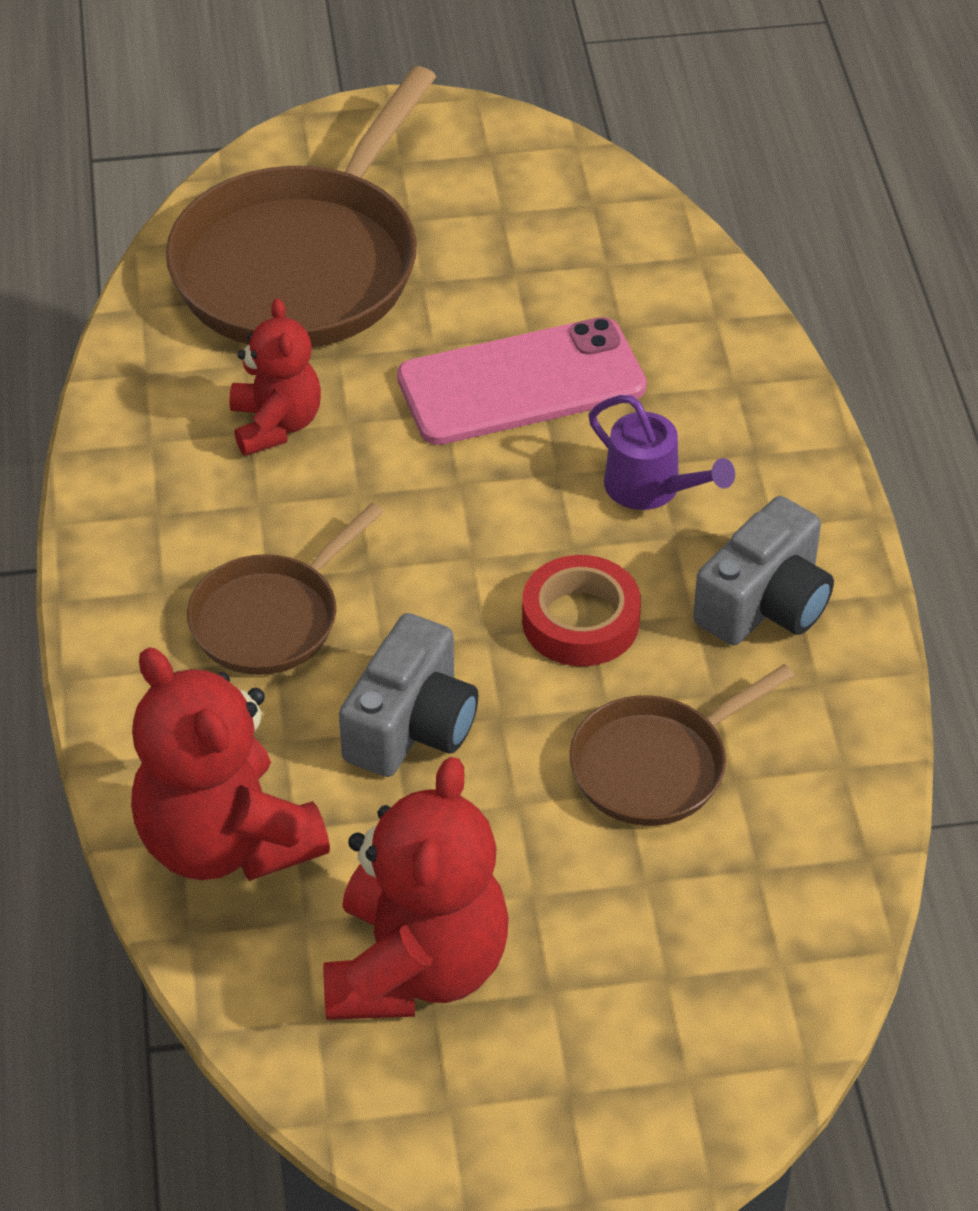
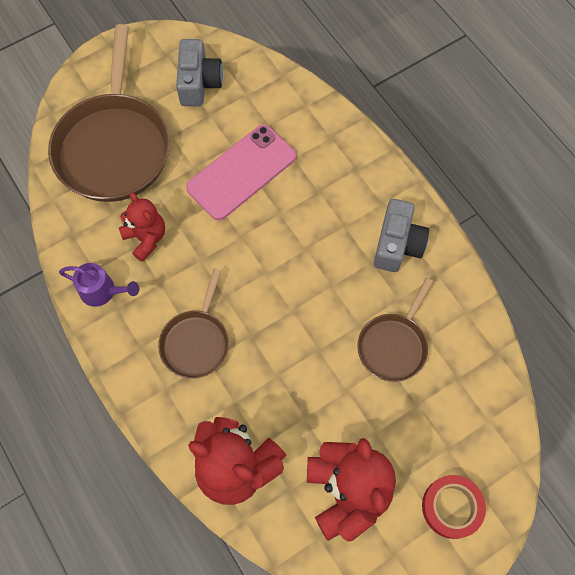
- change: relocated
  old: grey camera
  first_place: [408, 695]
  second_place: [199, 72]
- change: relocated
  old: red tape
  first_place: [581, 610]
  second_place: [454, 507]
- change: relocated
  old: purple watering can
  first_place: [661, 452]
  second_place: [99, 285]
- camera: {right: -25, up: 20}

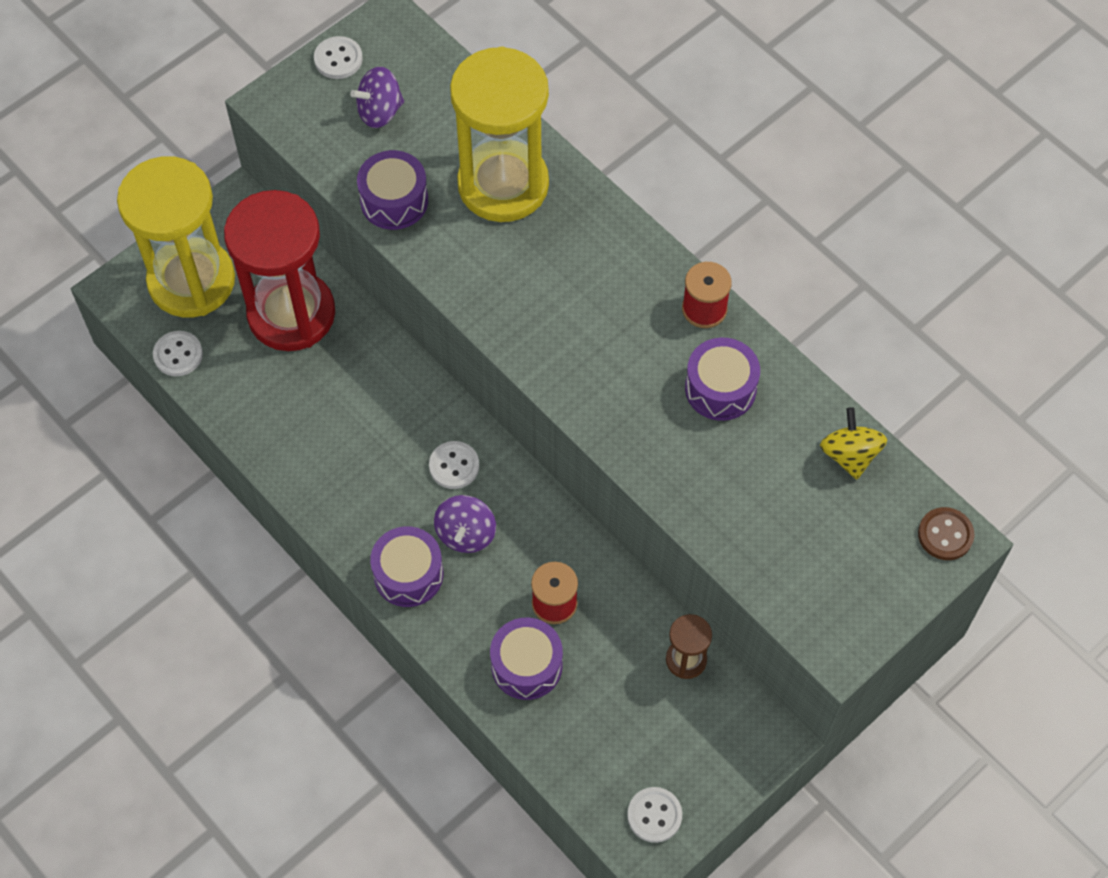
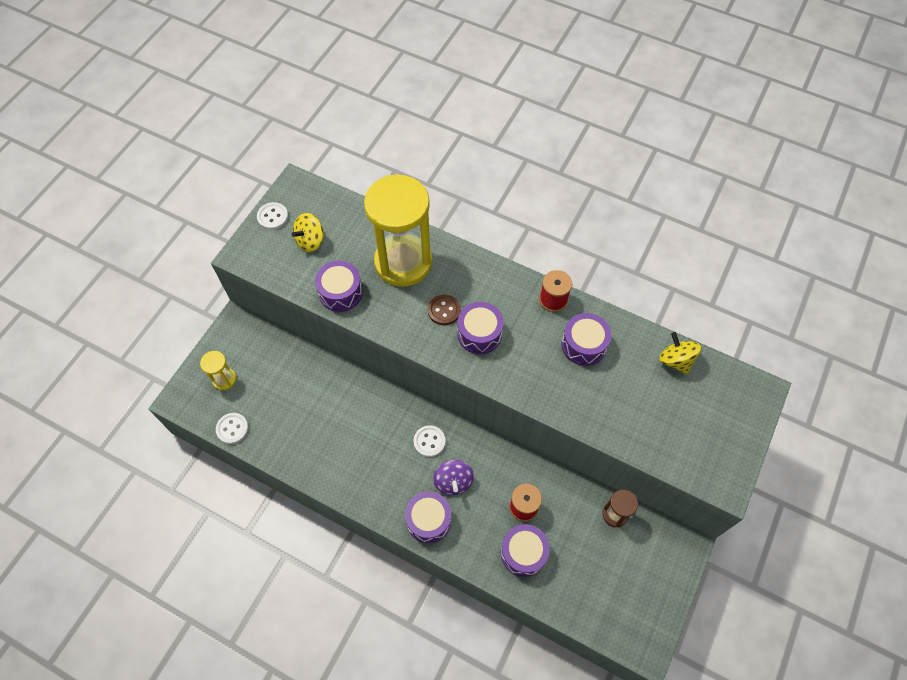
- change: missing
  old: red hourglass
  first_place: [279, 270]
- change: missing
  old: white button
  first_place: [654, 815]
- change: appeared
  new: purple drum
  second_place: [480, 328]
- change: relocated
  old: brown button
  first_place: [946, 533]
  second_place: [444, 310]
- change: colour
  old: purple spinning top
  new: yellow spinning top
  first_place: [377, 97]
  second_place: [307, 232]
- change: size
  old: yellow hourglass
  first_place: [176, 236]
  second_place: [218, 370]
  factor: 0.43
- camera: {right: -20, up: 0}

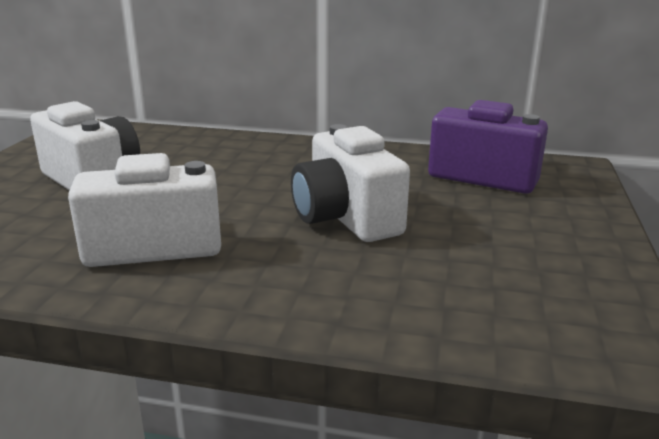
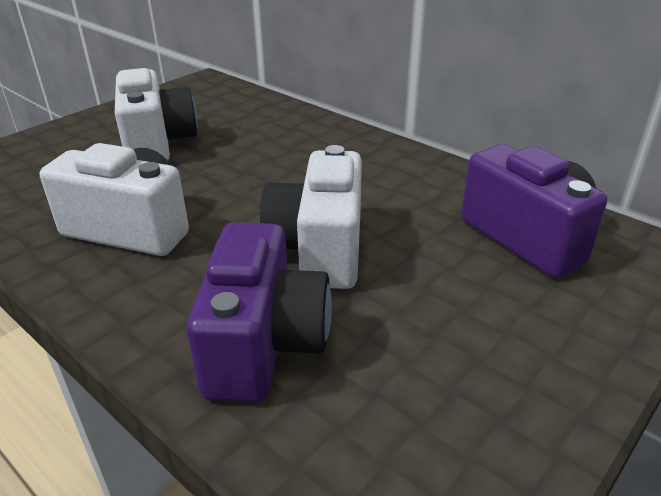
- change: appeared
  new: purple camera
  second_place: [259, 312]
- camera: {right: 30, up: 10}

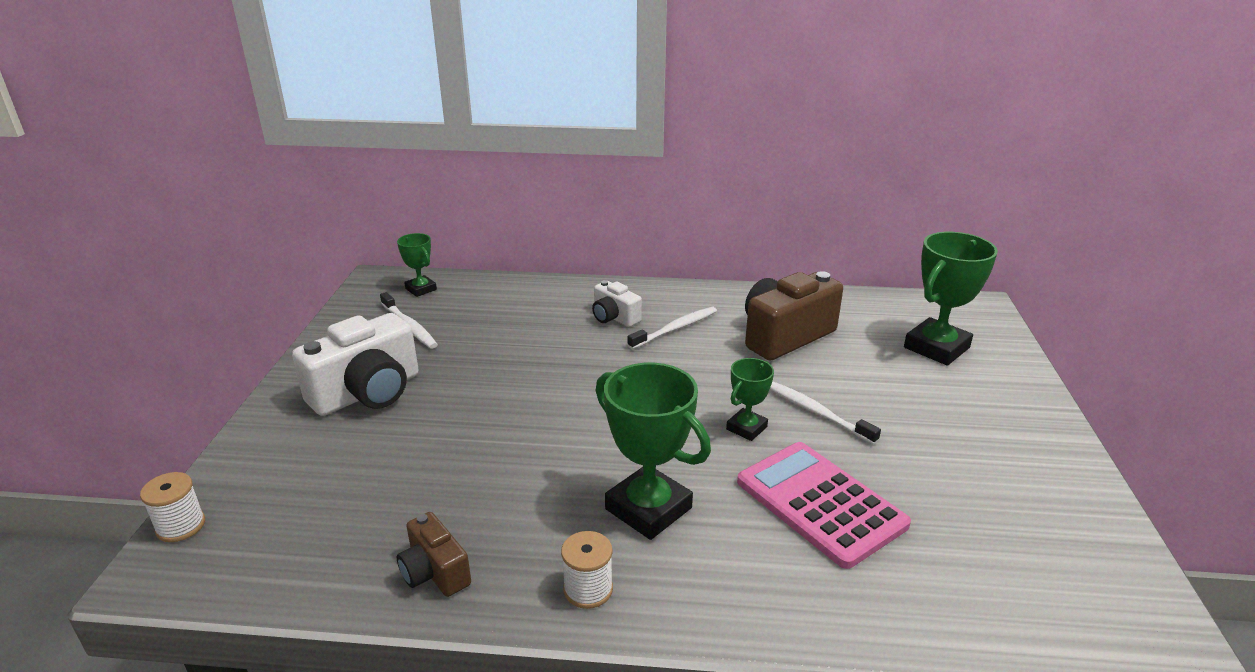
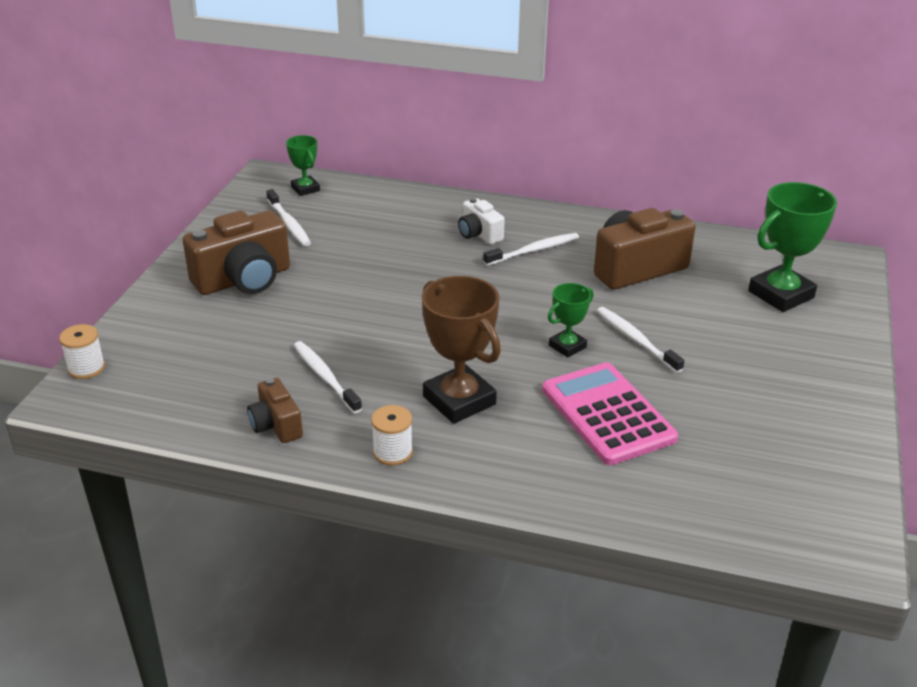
- change: appeared
  new: white toothbrush
  second_place: [327, 377]
- change: colour
  old: white camera
  new: brown camera
  first_place: [355, 364]
  second_place: [236, 252]
- change: colour
  old: green trophy
  new: brown trophy
  first_place: [653, 451]
  second_place: [461, 350]
- camera: {right: 10, up: 5}

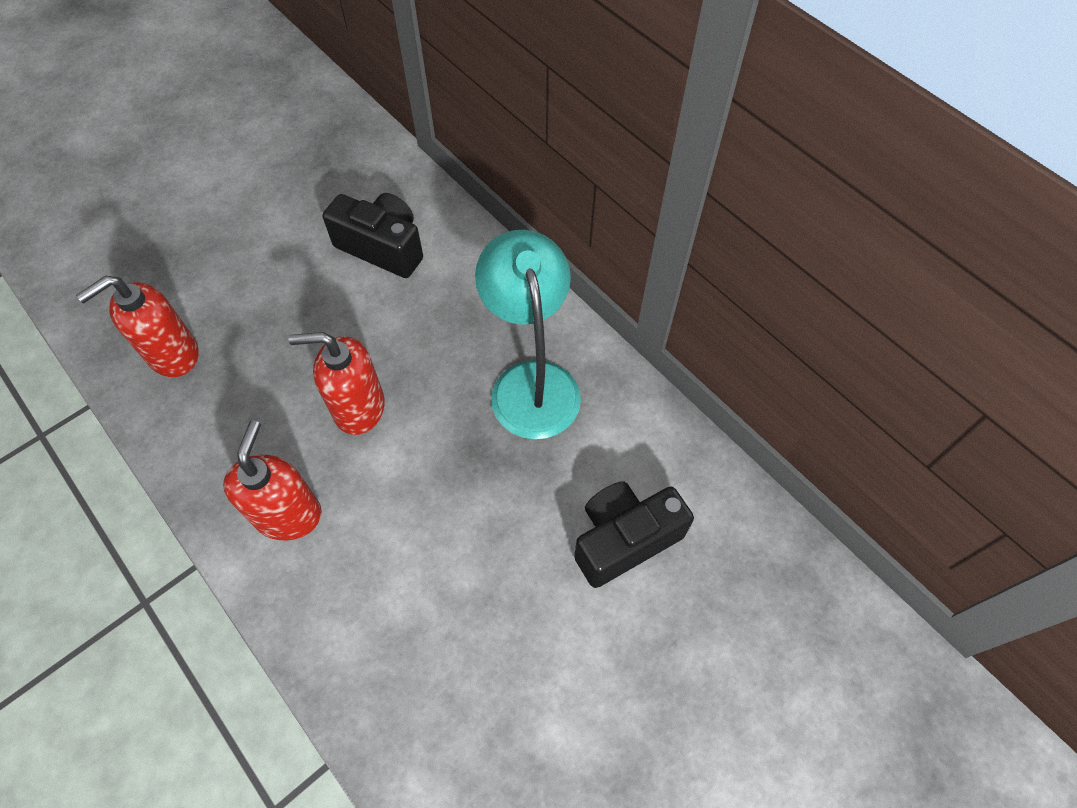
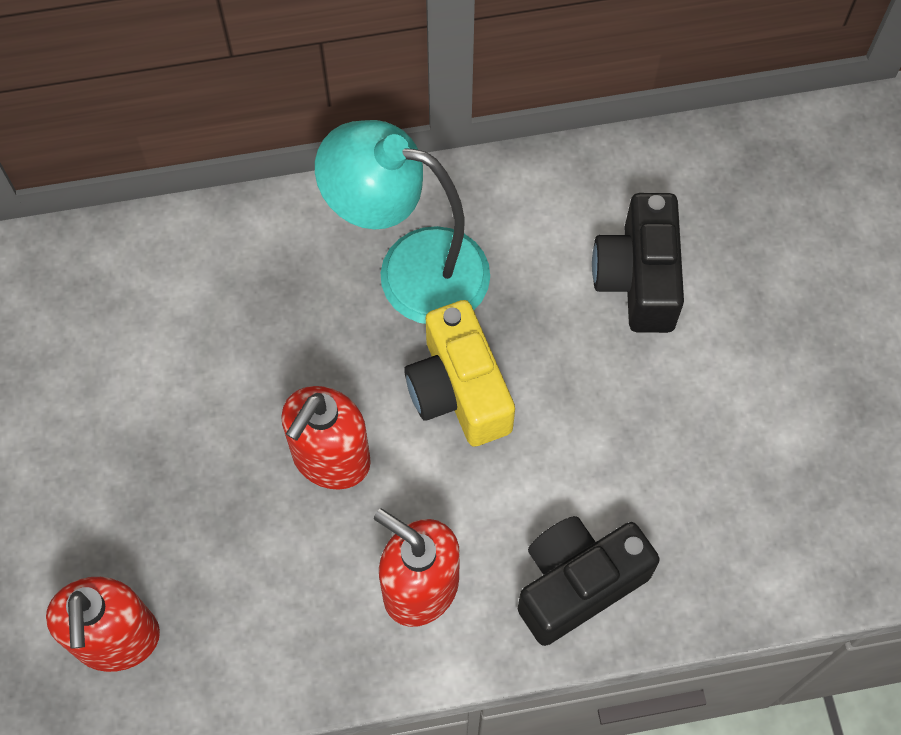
- change: appeared
  new: yellow camera
  second_place: [459, 373]
- change: relocated
  old: black camera
  first_place: [372, 235]
  second_place: [589, 581]
- camera: {right: -60, up: 5}

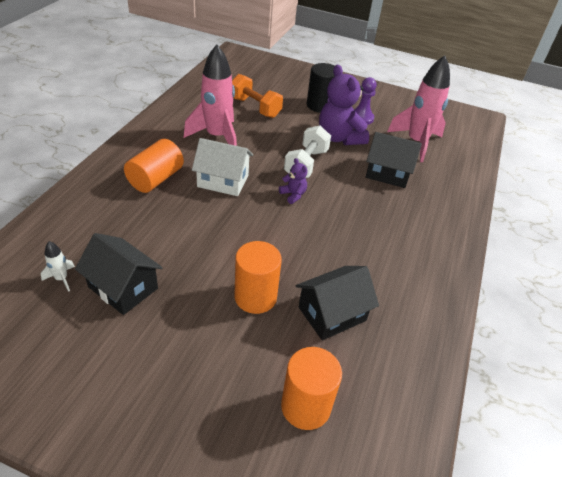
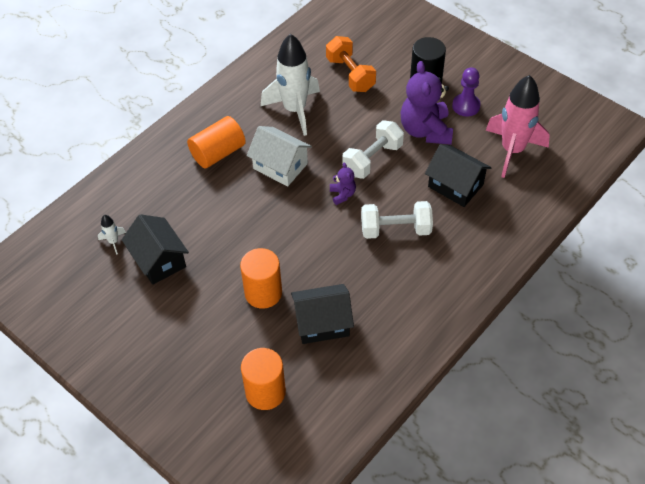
- change: appeared
  new: white dumbbell
  second_place: [397, 220]
- change: colour
  old: pink rocket
  new: white rocket
  first_place: [210, 95]
  second_place: [290, 85]
- camera: {right: 25, up: 10}

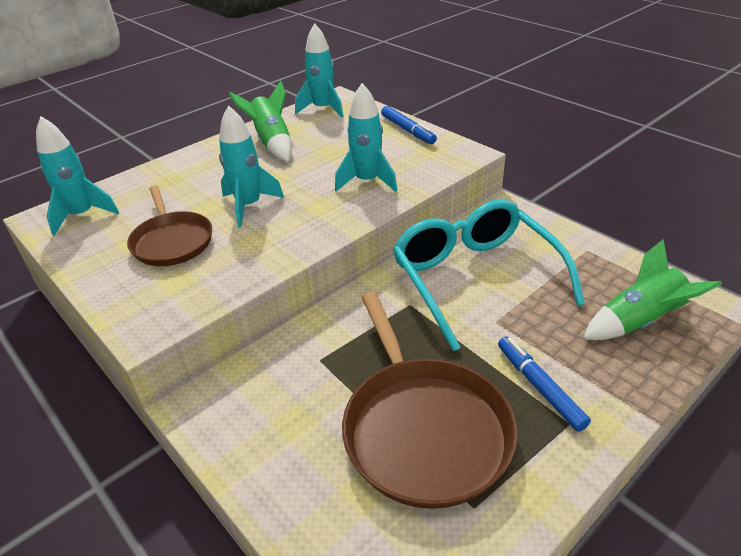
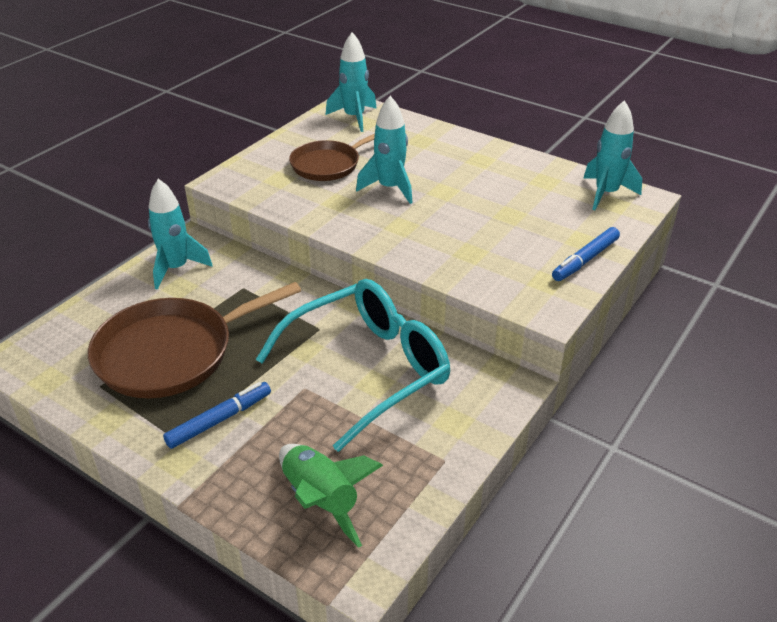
- change: missing
  old: green rocket
  first_place: [260, 121]
- change: relocated
  old: turquoise rocket
  first_place: [366, 137]
  second_place: [180, 234]
- camera: {right: 75, up: 0}

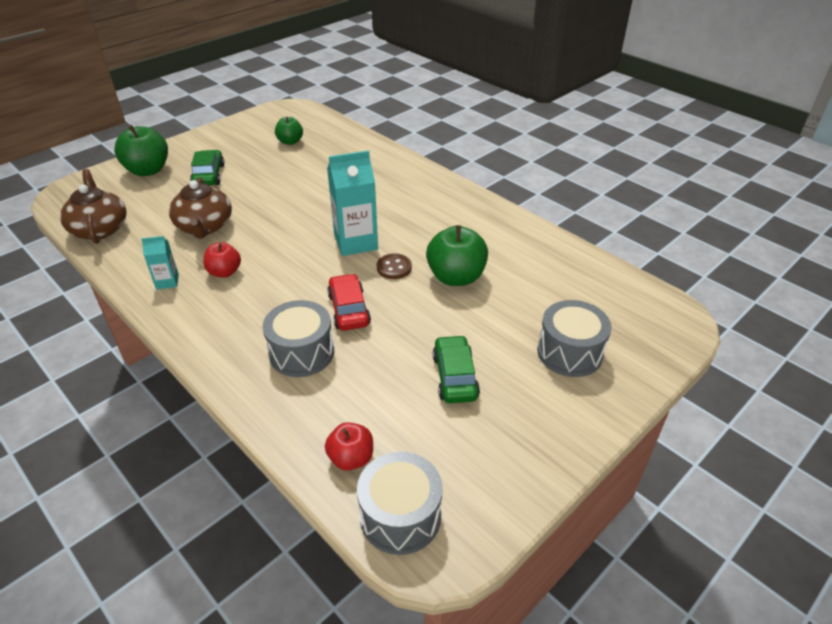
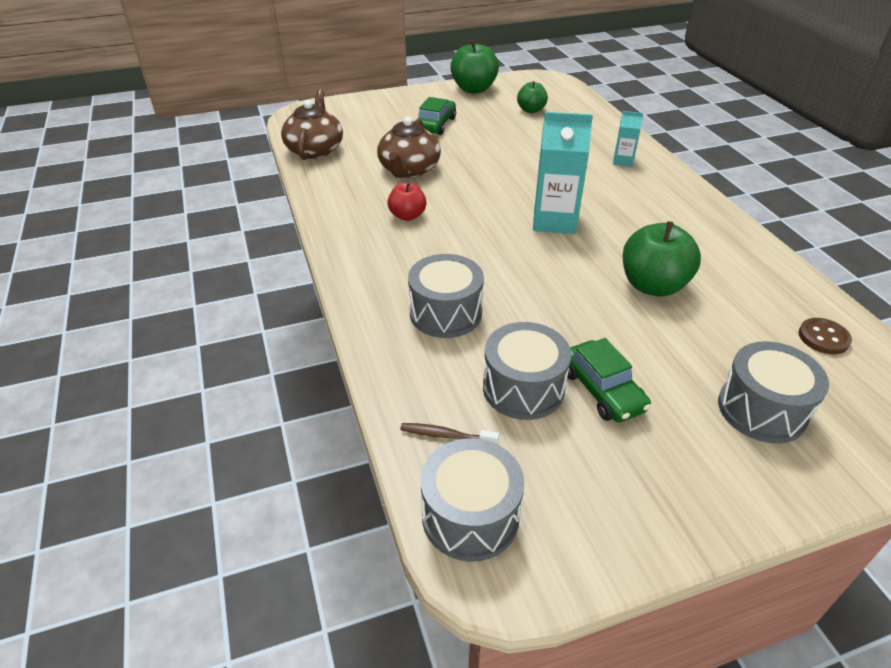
- change: missing
  old: red car
  first_place: [349, 302]
- change: appeared
  new: grey drum
  second_place: [527, 371]
- change: relocated
  old: green apple
  first_place: [141, 150]
  second_place: [474, 66]
- change: relocated
  old: turquoise carton
  first_place: [160, 263]
  second_place: [628, 139]
- change: relocated
  old: brown button
  first_place: [394, 266]
  second_place: [825, 336]
- change: exchanged
  old: red apple
  new: brown toothbrush
  first_place: [349, 446]
  second_place: [449, 433]
- change: spun
  old: green car
  first_place: [456, 369]
  second_place: [609, 380]
  degrees: 135
- camera: {right: 25, up: 0}

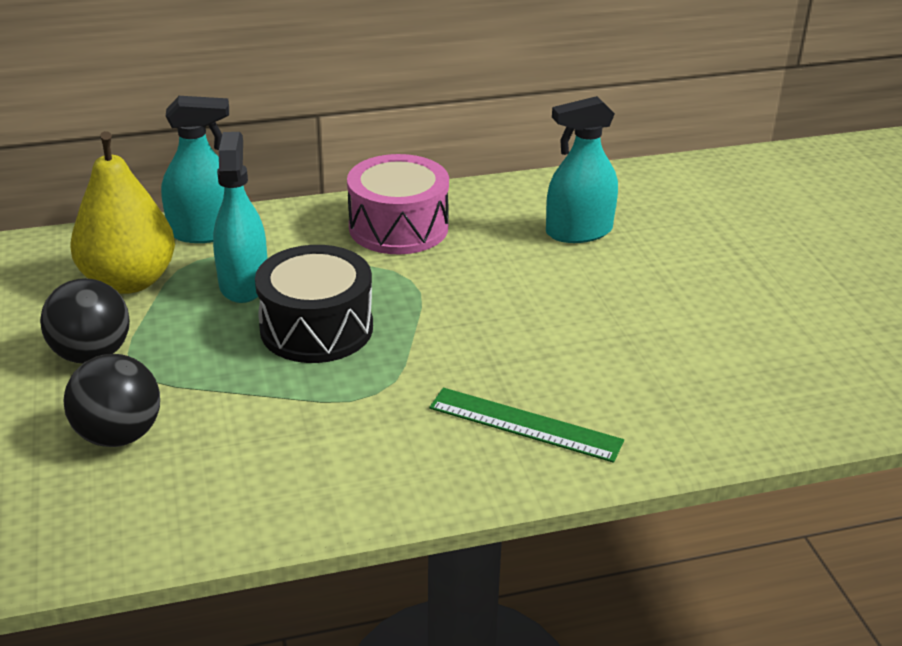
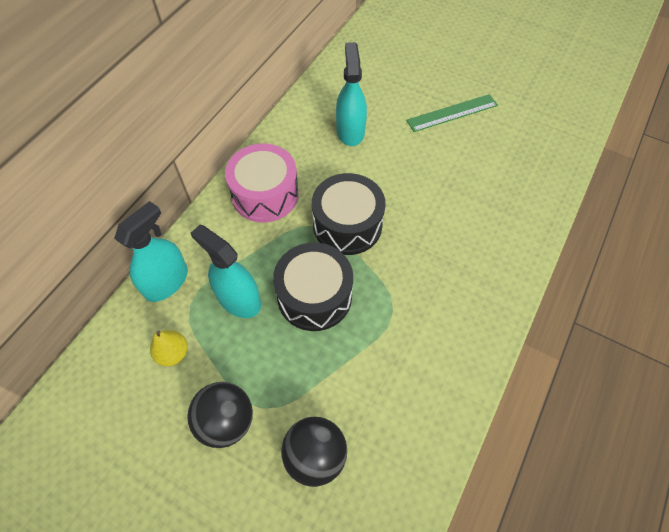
- change: appeared
  new: black drum
  second_place: [349, 214]
- change: relocated
  old: green ruler
  first_place: [526, 425]
  second_place: [452, 113]
- change: spun
  old: turquoise spray bottle
  first_place: [582, 169]
  second_place: [351, 94]
  degrees: 150
- change: size
  old: yellow pear
  first_place: [123, 212]
  second_place: [169, 348]
  factor: 0.48
- camera: {right: -45, up: 25}

